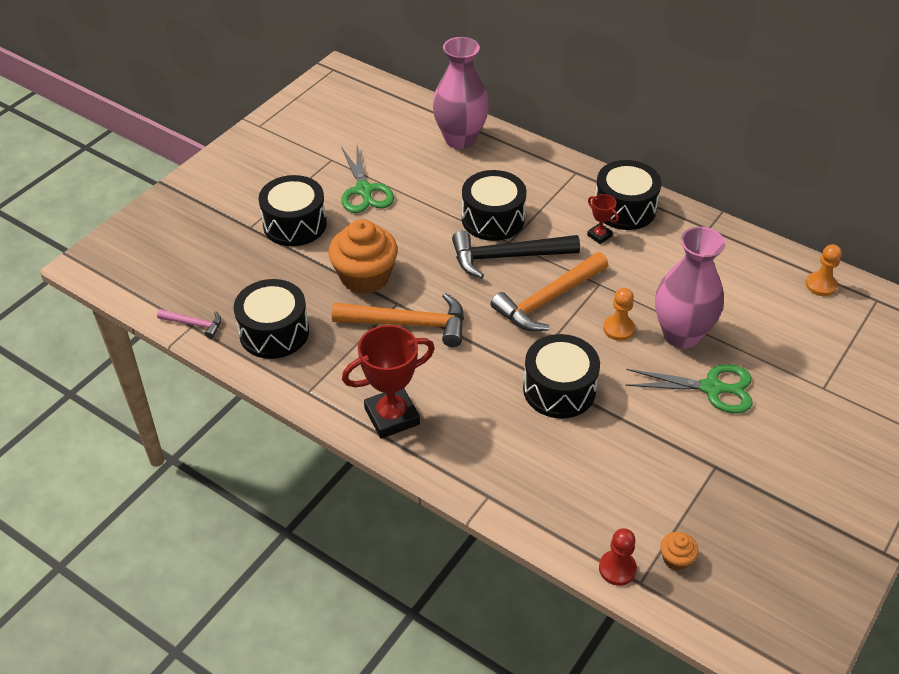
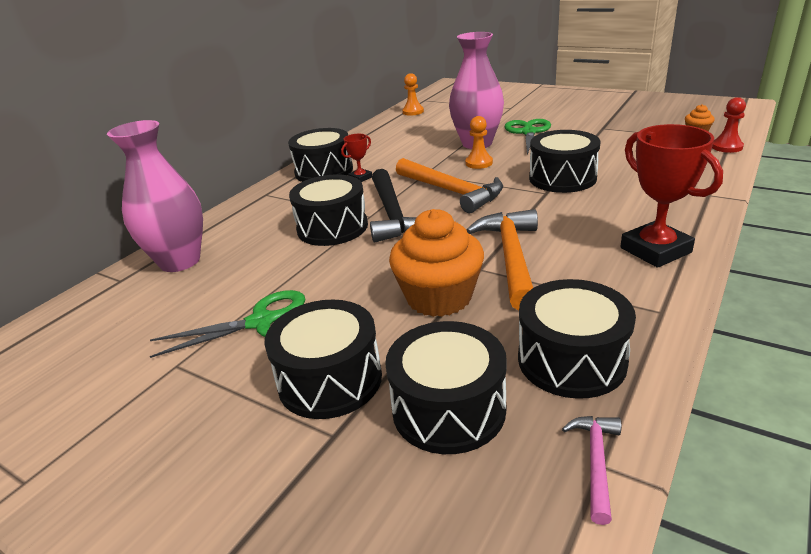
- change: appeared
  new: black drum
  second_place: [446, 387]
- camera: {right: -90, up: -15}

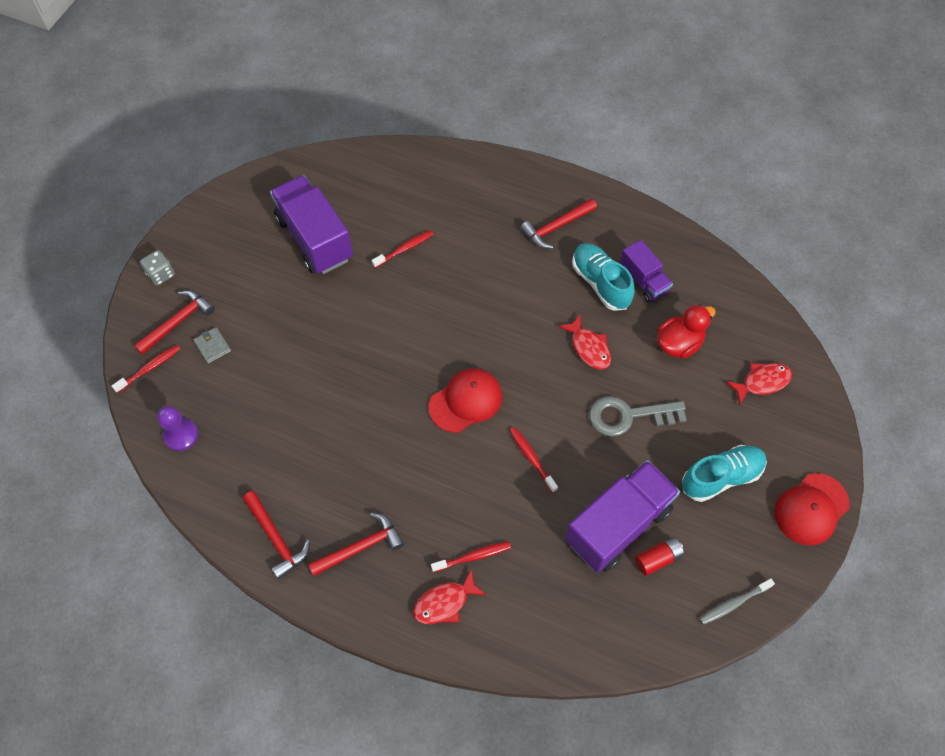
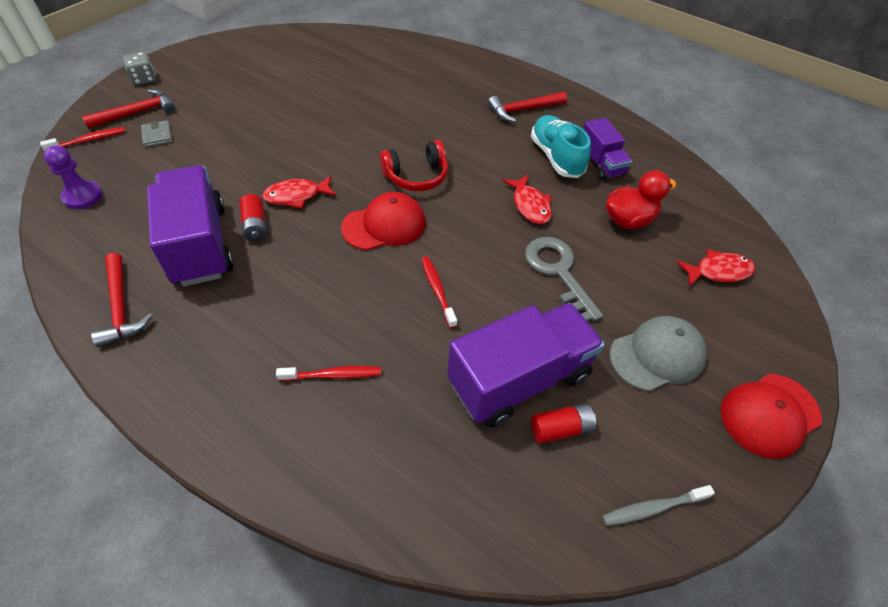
- change: missing
  old: red hammer
  first_place: [356, 544]
- change: missing
  old: red toothbrush
  first_place: [402, 249]
- change: appeared
  new: red battery
  second_place: [253, 217]
- change: appeared
  new: red headphones
  second_place: [414, 165]
- change: relocated
  old: purple truck
  first_place: [311, 224]
  second_place: [190, 225]
- change: relocated
  old: red fish
  first_place: [449, 596]
  second_place: [299, 192]
- change: exchanged
  old: turquoise shoe
  new: grey cap
  first_place: [724, 473]
  second_place: [658, 353]
- change: spun
  old: grey key
  first_place: [638, 416]
  second_place: [564, 279]
  degrees: 60
- camera: {right: 10, up: -10}

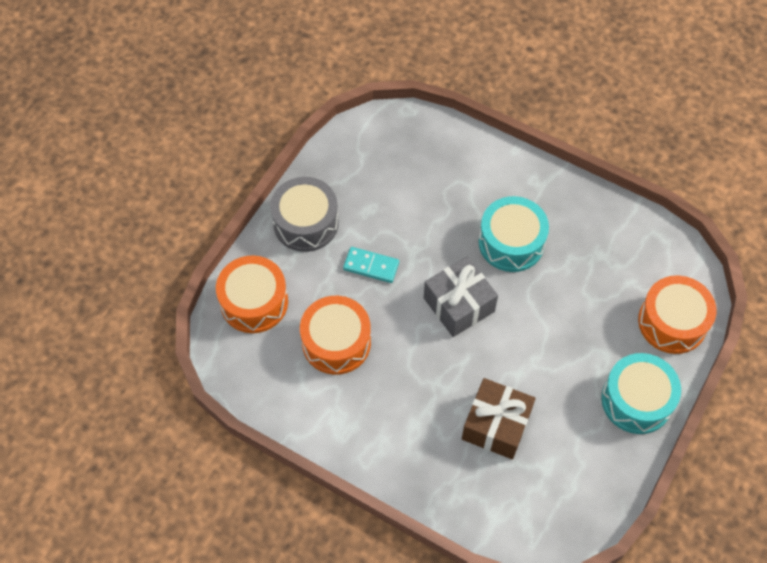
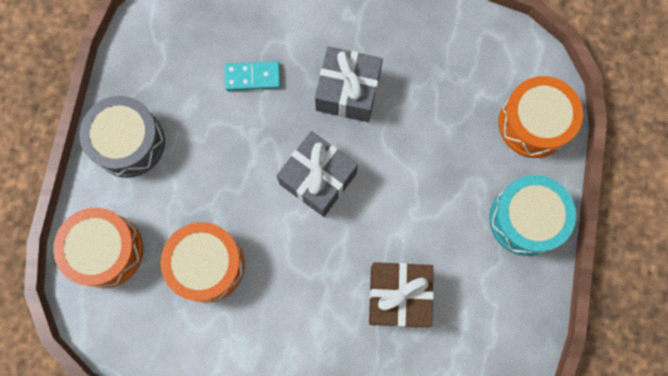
- change: relocated
  old: turquoise domino
  first_place: [371, 265]
  second_place: [253, 76]
- change: exchanged
  old: turquoise drum
  new: grey gift
  first_place: [514, 234]
  second_place: [349, 84]
- camera: {right: -20, up: 15}

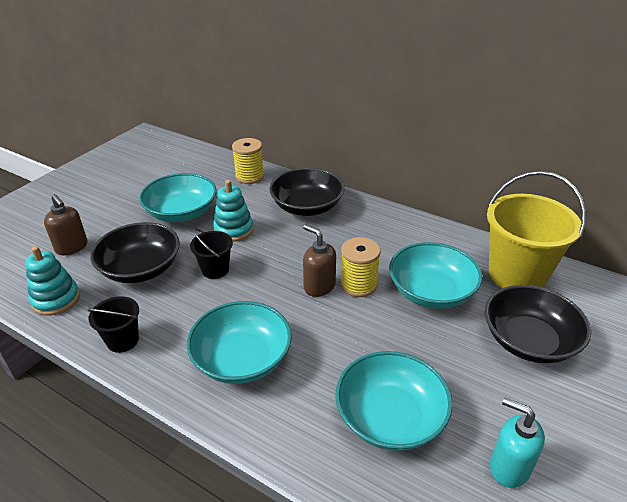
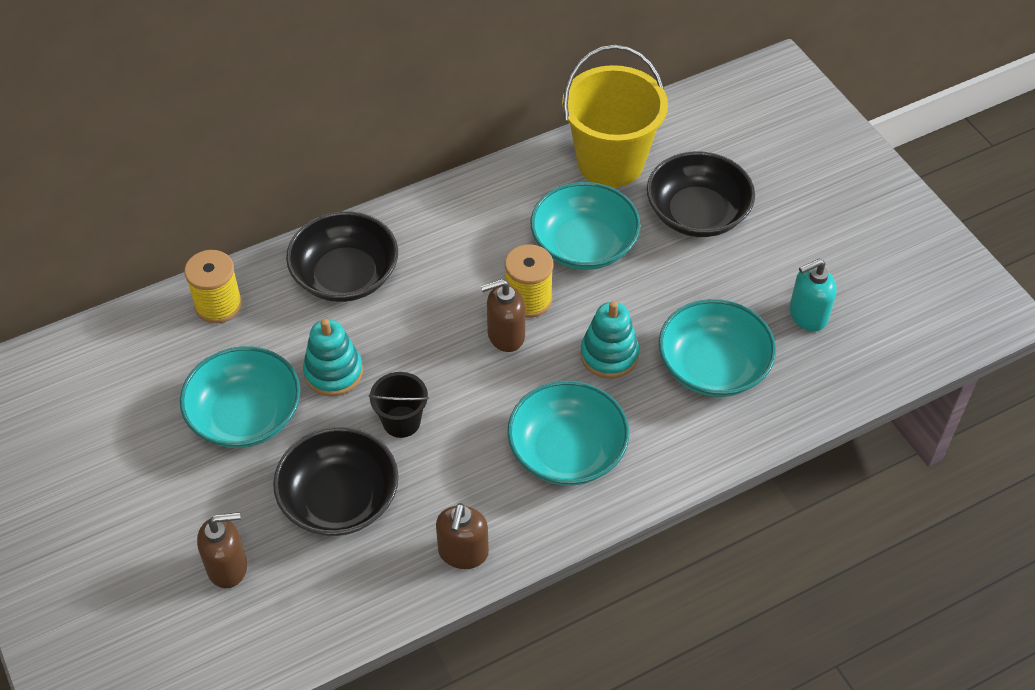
- change: relocated
  old: turquoise stacking toy
  first_place: [52, 281]
  second_place: [609, 340]
- change: exchanged
  old: black bucket
  new: brown soap dispenser
  first_place: [113, 324]
  second_place: [462, 536]
- camera: {right: -60, up: 15}

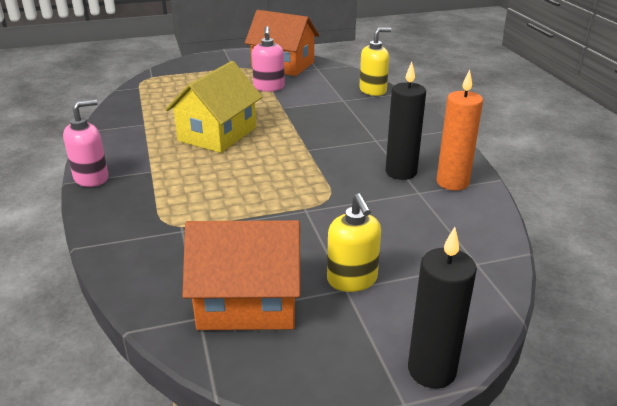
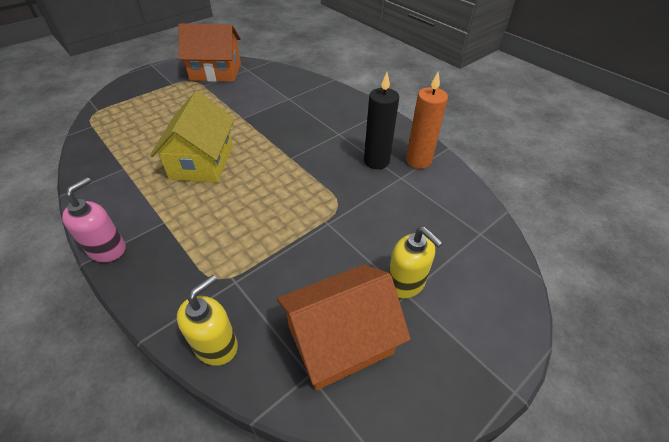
- change: missing
  old: pink soap dispenser
  first_place: [268, 59]
- change: missing
  old: black candle
  first_place: [442, 308]
- change: relocated
  old: yellow soap dispenser
  first_place: [375, 62]
  second_place: [207, 320]
- camera: {right: -25, up: 15}

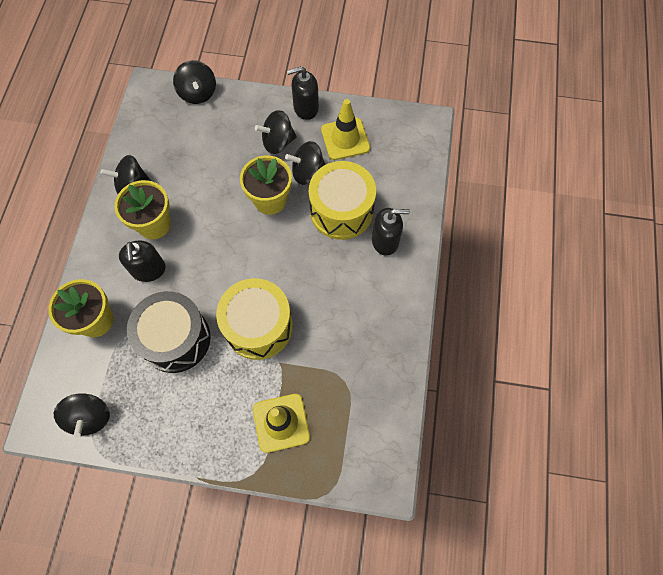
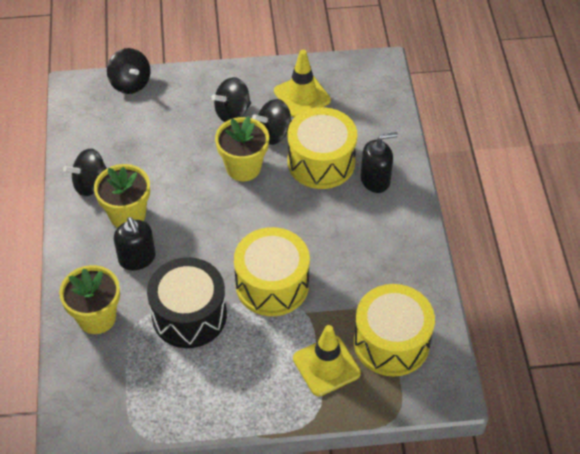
- change: missing
  old: black spinning top
  first_place: [82, 415]
- change: missing
  old: black soap dispenser
  first_place: [303, 93]
- change: appeared
  new: yellow drum
  second_place: [394, 330]
- camera: {right: -15, up: -15}

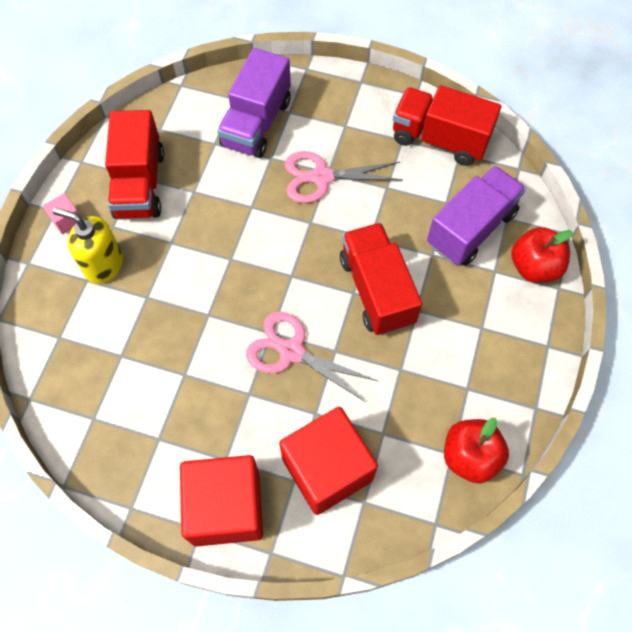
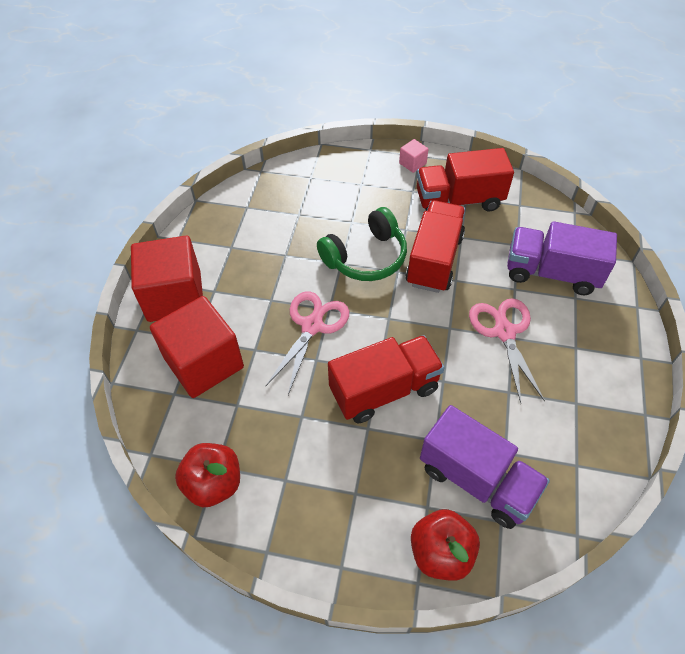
- change: missing
  old: yellow soap dispenser
  first_place: [88, 246]
- change: appeared
  new: green headphones
  second_place: [362, 244]
- change: relocated
  old: red truck
  first_place: [447, 125]
  second_place: [435, 246]
- camera: {right: 85, up: -10}

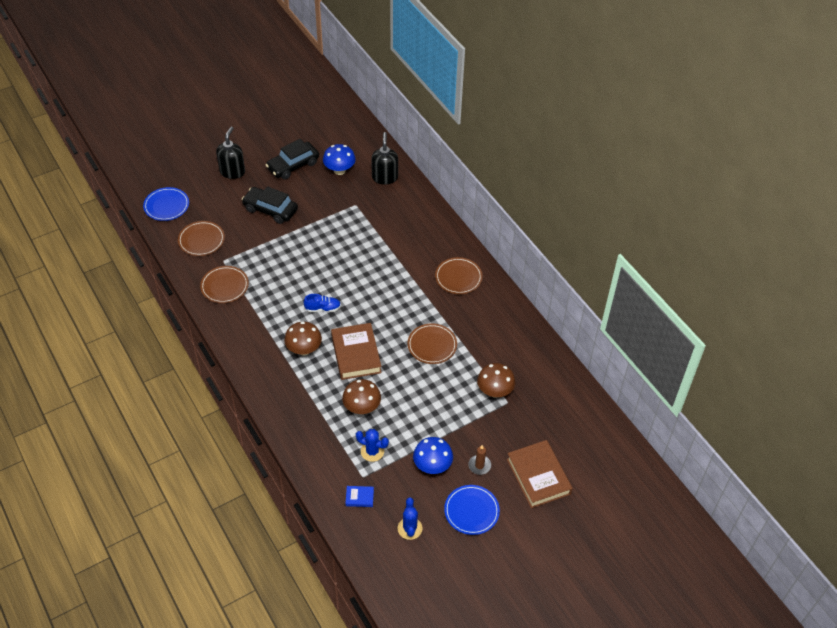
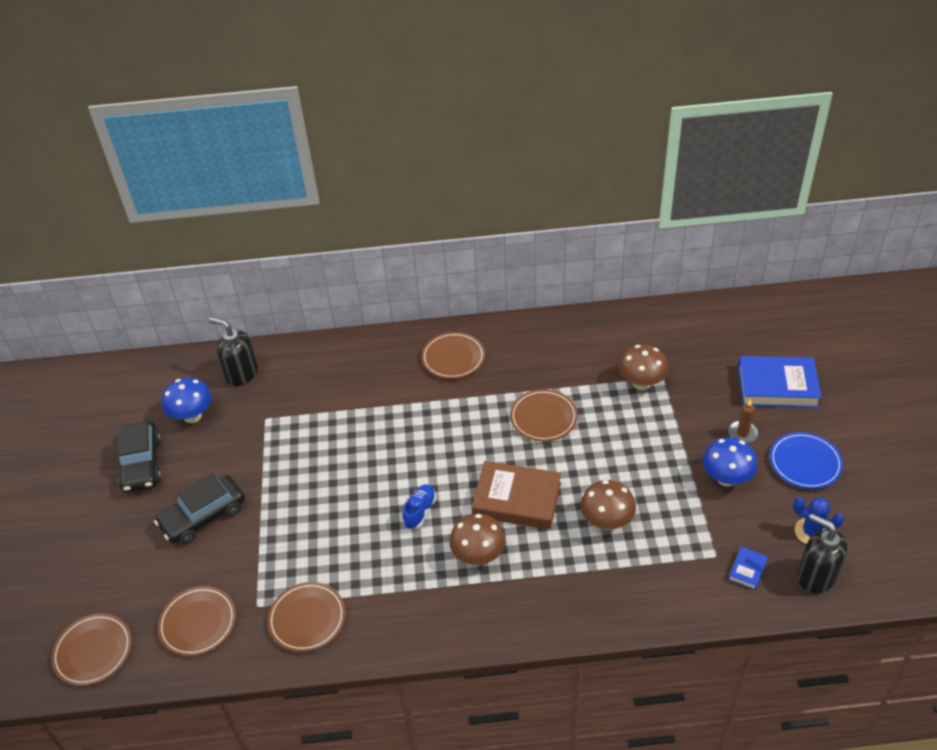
- change: missing
  old: blue cactus
  first_place: [372, 445]
- change: relocated
  old: black soap dispenser
  first_place: [230, 153]
  second_place: [822, 553]
- change: colour
  old: blue plate
  new: brown plate
  first_place: [166, 204]
  second_place: [91, 650]
- change: colour
  old: brown book
  new: blue book
  first_place: [540, 474]
  second_place: [780, 382]
- camera: {right: -60, up: -5}

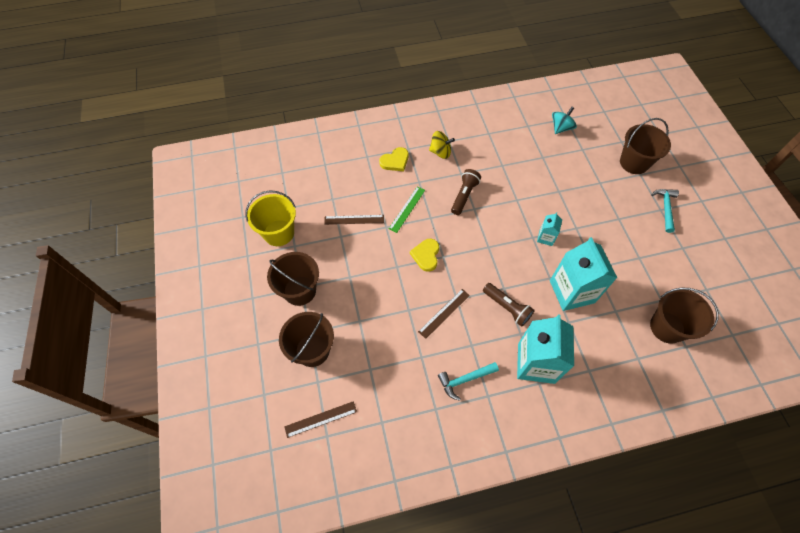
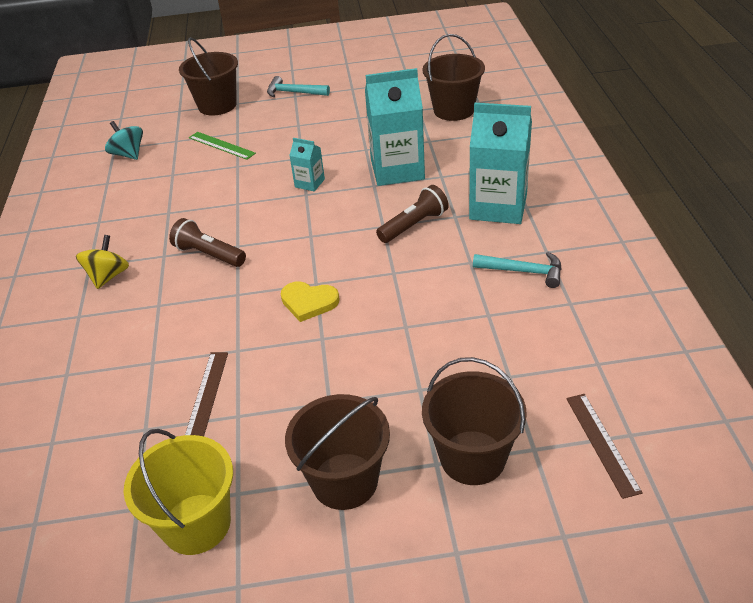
- change: missing
  old: yellow heart
  first_place: [393, 159]
- change: missing
  old: brown ruler
  first_place: [444, 314]
- change: relocated
  old: green ruler
  first_place: [407, 209]
  second_place: [222, 146]
- change: spun
  old: turquoise hammer
  first_place: [468, 381]
  second_place: [517, 270]
  degrees: -60
- camera: {right: -80, up: -20}

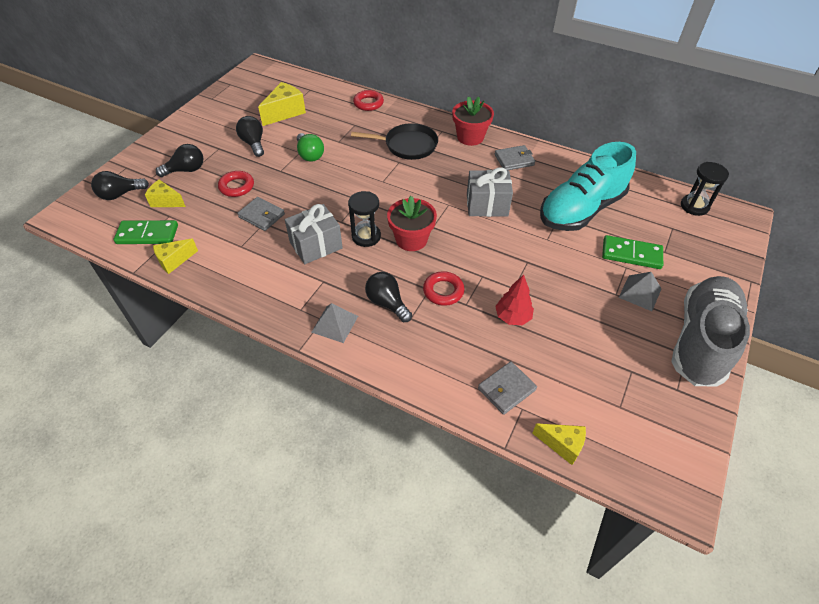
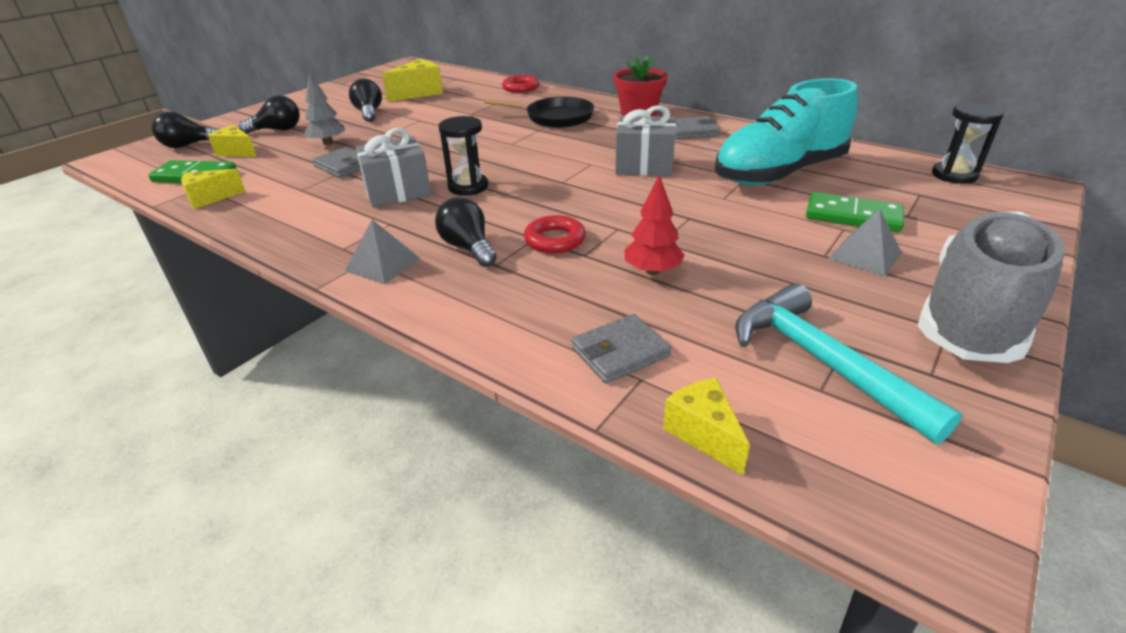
- change: missing
  old: green light bulb
  first_place: [310, 147]
- change: missing
  old: red flower pot
  first_place: [412, 223]
- change: appeared
  new: turquoise hammer
  second_place: [848, 363]
- change: exchanged
  old: red ring
  new: grey tree
  first_place: [236, 184]
  second_place: [324, 108]
- change: spun
  old: yellow cheese
  first_place: [559, 444]
  second_place: [706, 426]
  degrees: -150
- camera: {right: 10, up: -15}

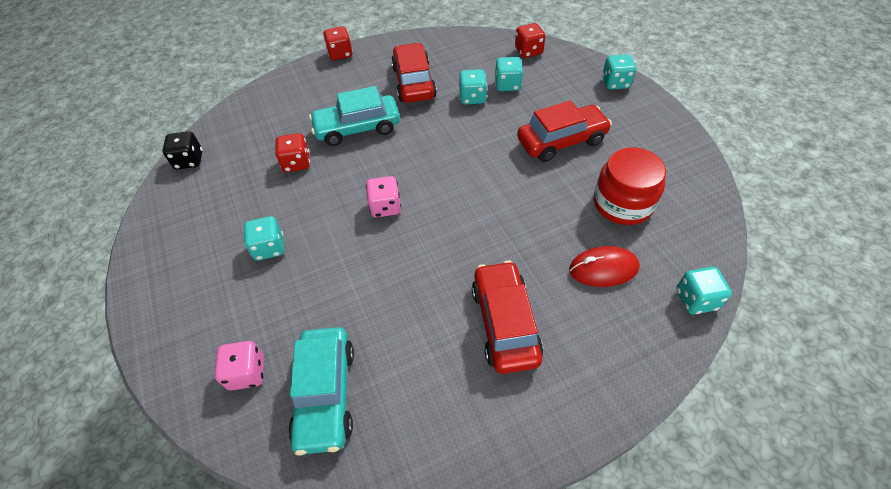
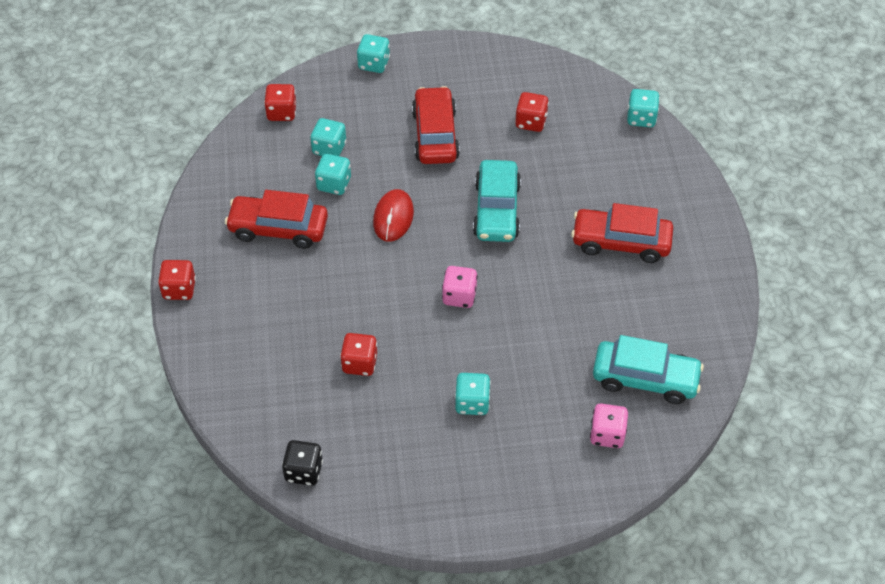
- change: relocated
  old: turquoise car
  first_place: [354, 116]
  second_place: [497, 201]
- change: relocated
  old: red mouse
  first_place: [604, 266]
  second_place: [393, 215]
- change: exchanged
  old: red jar
  new: red dice
  first_place: [630, 186]
  second_place: [532, 112]
- camera: {right: -75, up: 0}

